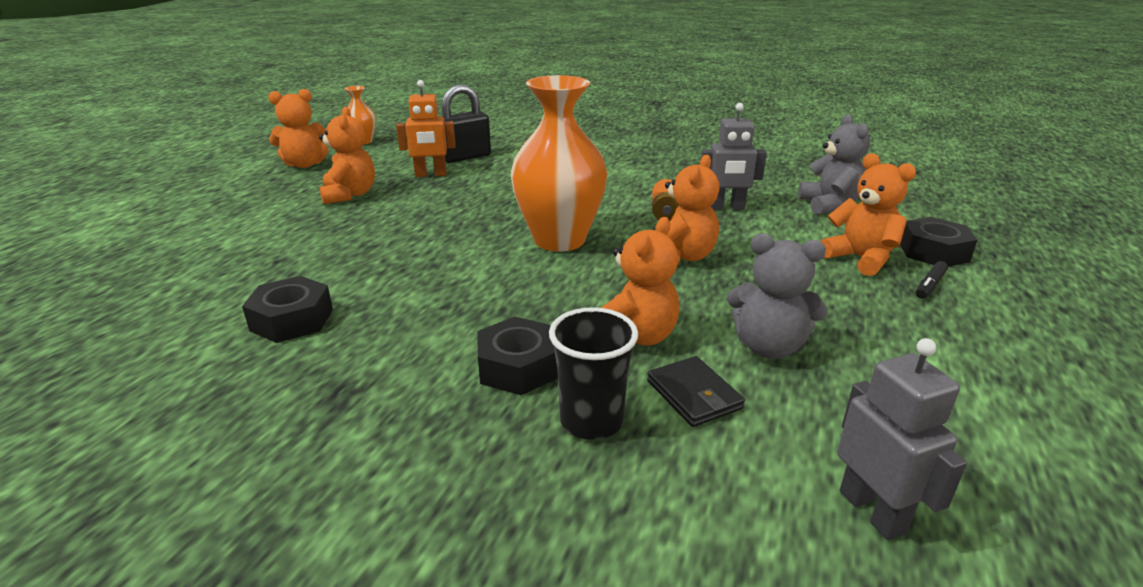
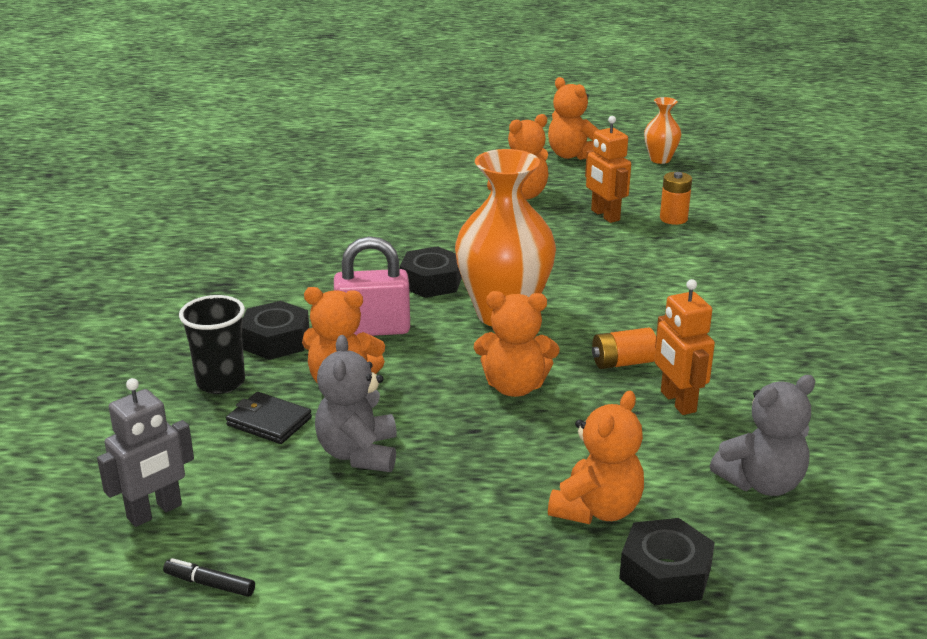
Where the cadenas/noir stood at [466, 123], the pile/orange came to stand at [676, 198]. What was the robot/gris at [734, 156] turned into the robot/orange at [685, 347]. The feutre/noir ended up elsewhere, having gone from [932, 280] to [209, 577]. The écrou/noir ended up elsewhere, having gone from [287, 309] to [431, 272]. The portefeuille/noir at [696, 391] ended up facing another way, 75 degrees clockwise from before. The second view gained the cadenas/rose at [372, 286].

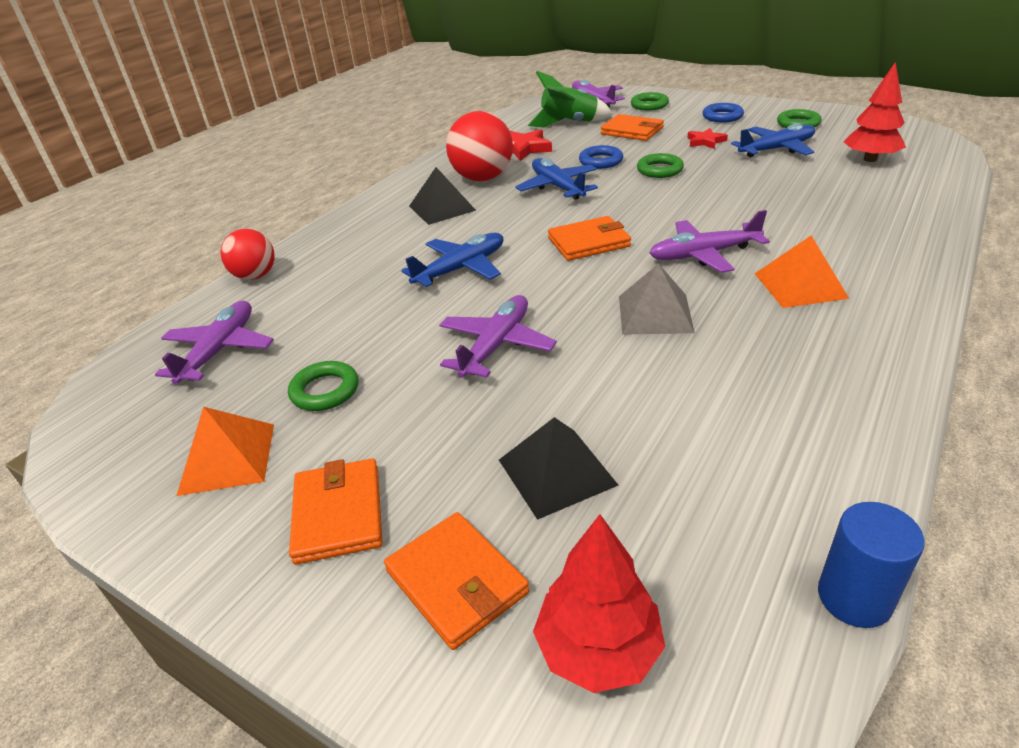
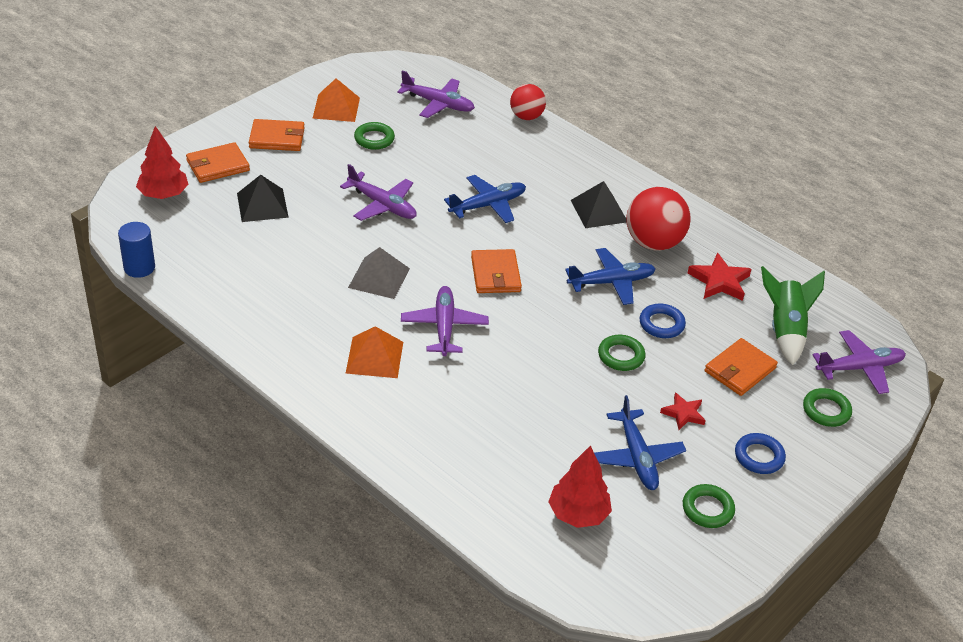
The avion/bleu at [452, 260] ended up facing another way, 90 degrees counterclockwise from before.

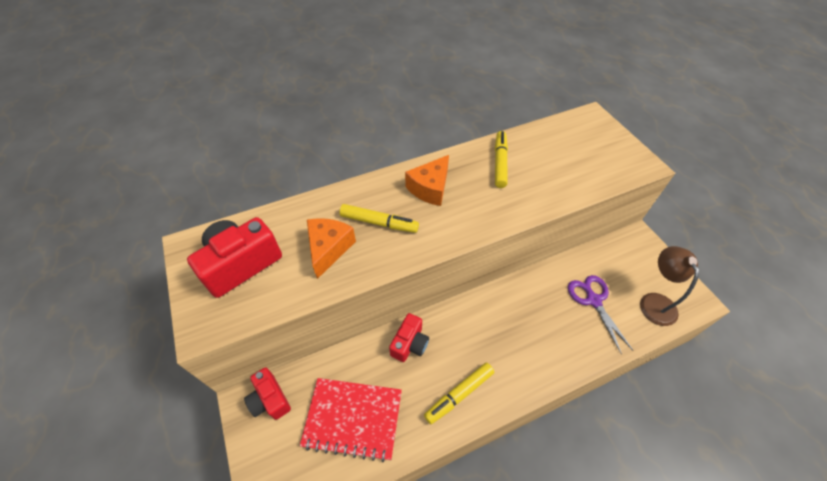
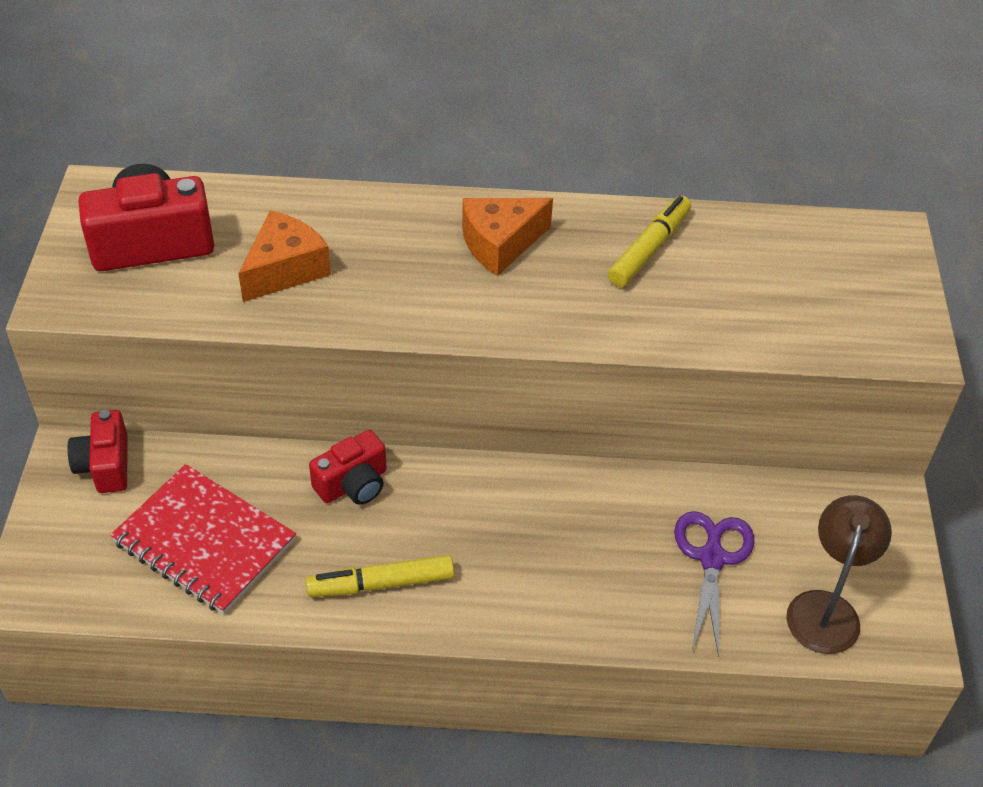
The second view lost the feutre/jaune at [379, 218].

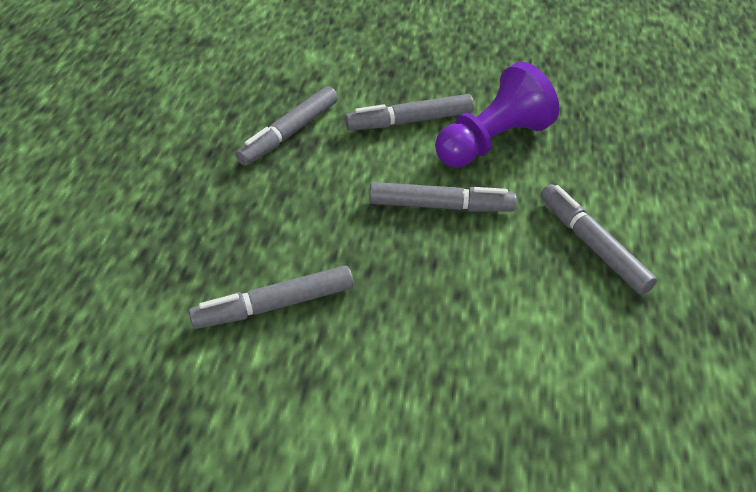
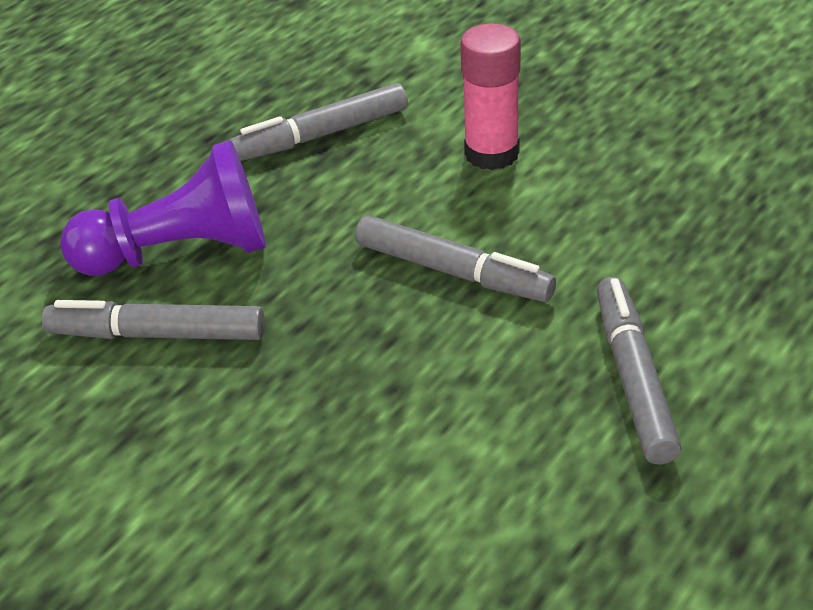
The pion/violet ended up elsewhere, having gone from [497, 114] to [163, 208]. Where the feutre/gris stood at [409, 112], the bâton de colle/rose came to stand at [490, 97].

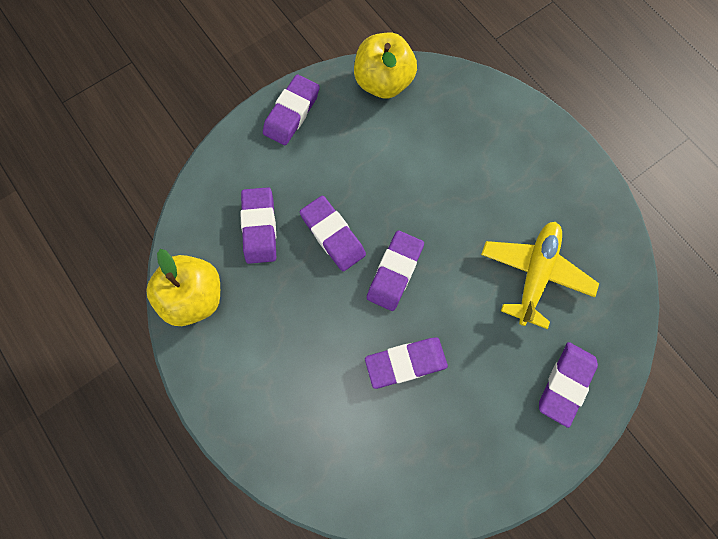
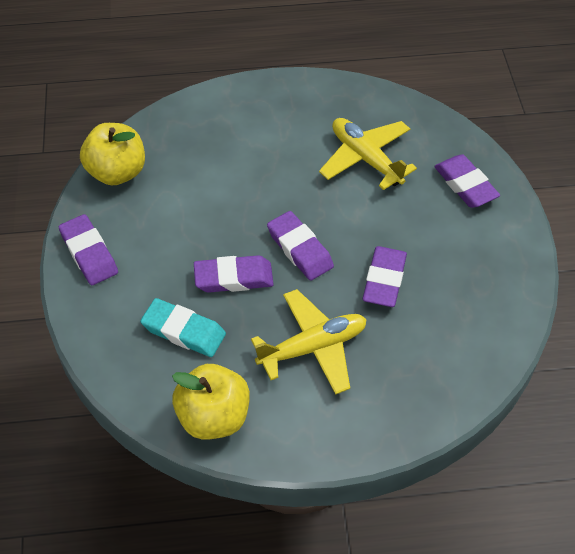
What was the gomme/violet at [258, 225] turned into the gomme/turquoise at [183, 327]. The second view gained the avion/jaune at [309, 342].

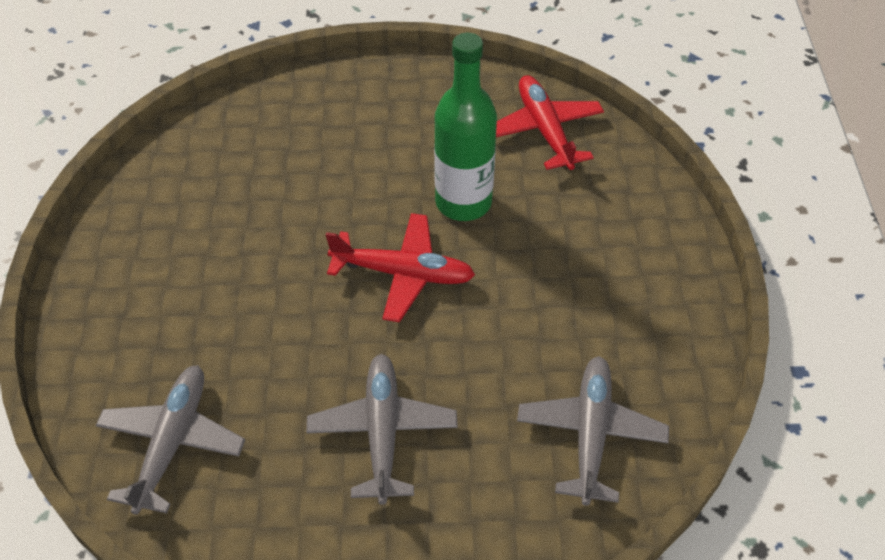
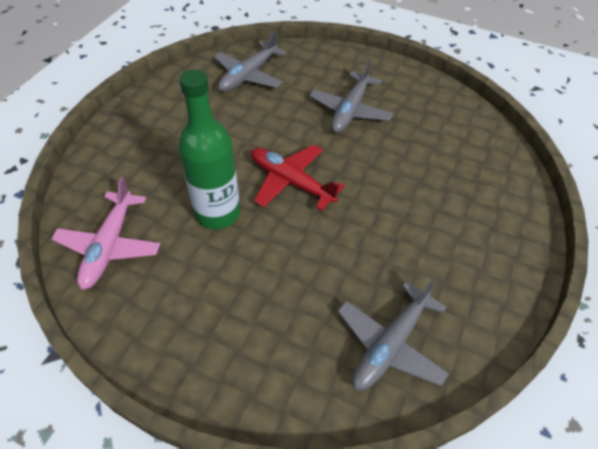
What was the avion/rouge at [550, 122] turned into the avion/rose at [105, 233]. The avion/gris ended up elsewhere, having gone from [170, 440] to [393, 334].

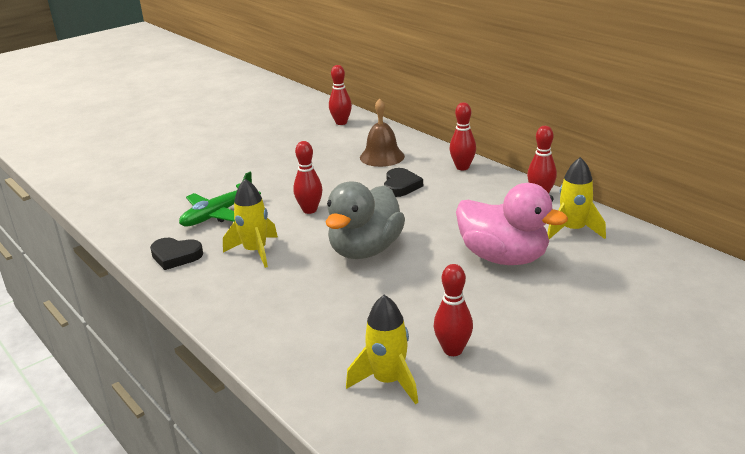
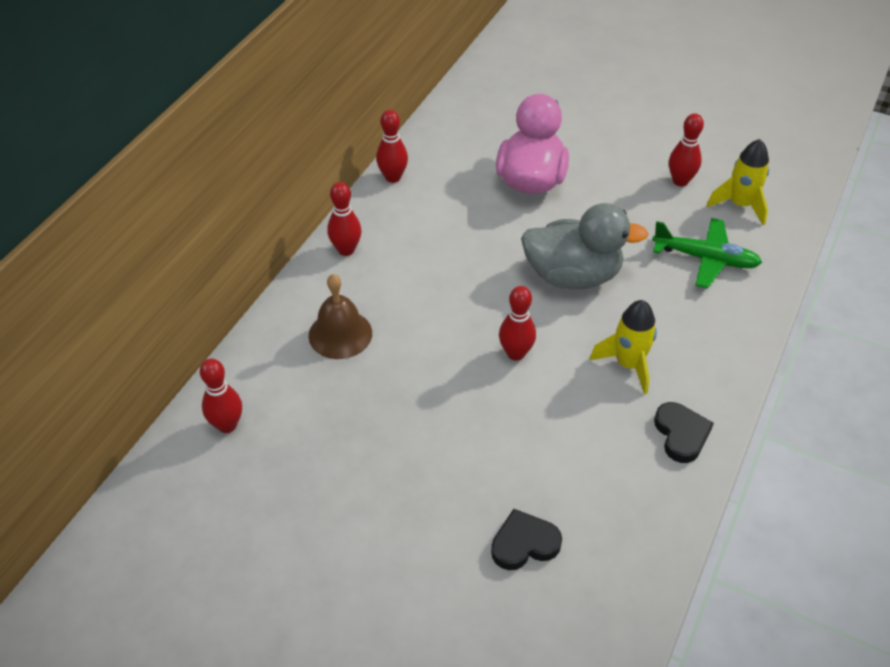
The second view lost the fusée/jaune at [576, 198]. The cœur/noir ended up elsewhere, having gone from [403, 182] to [526, 539]. The avion/vert ended up elsewhere, having gone from [220, 199] to [707, 253].

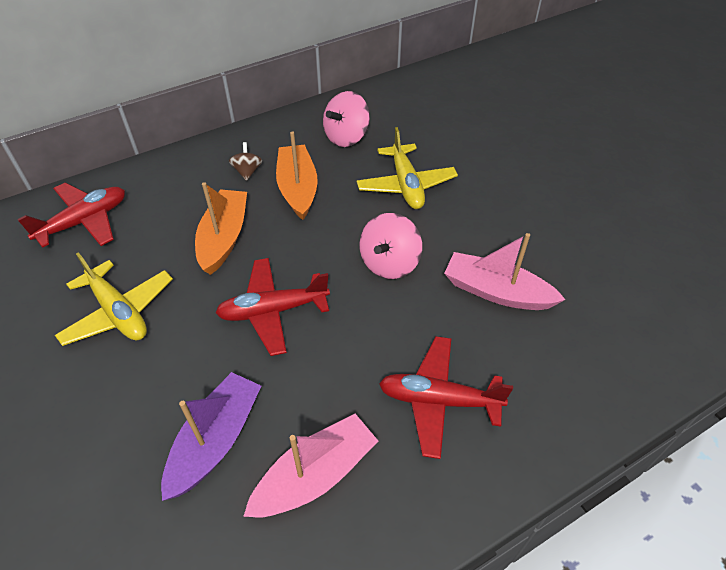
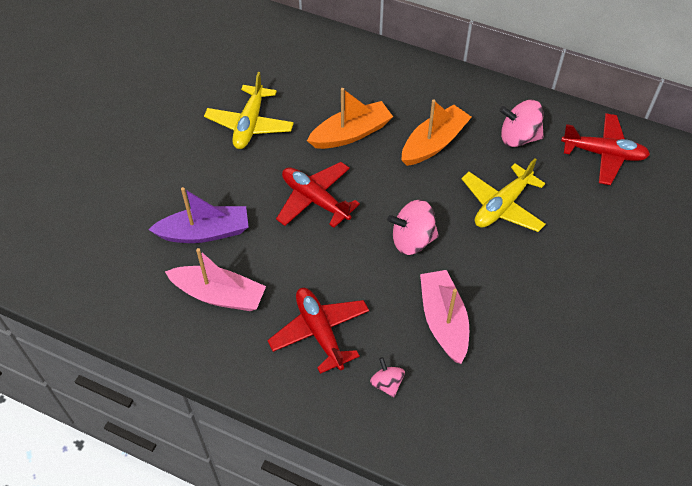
The second view lost the toupie/marron at [245, 161]. The avion/rouge ended up elsewhere, having gone from [71, 215] to [605, 149]. The second view gained the toupie/rose at [387, 377].

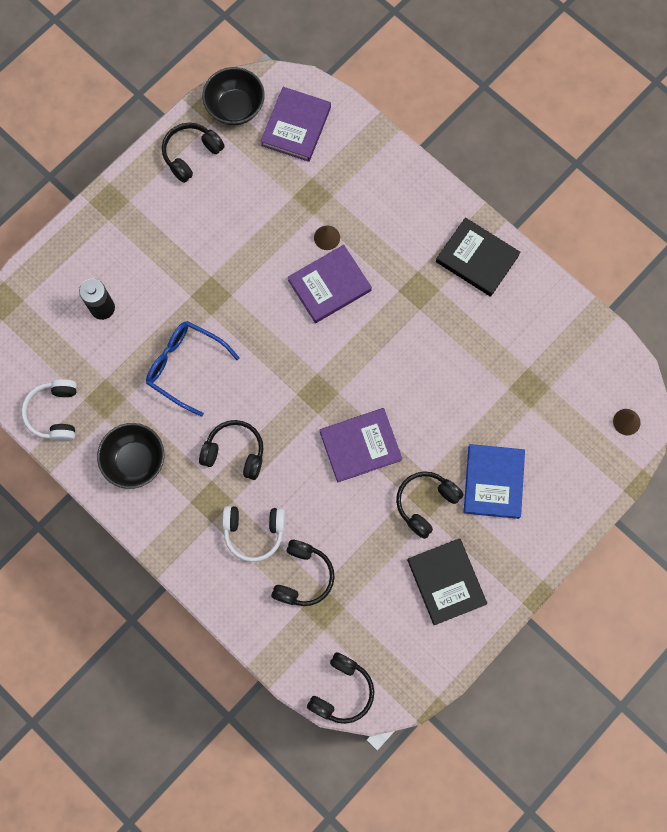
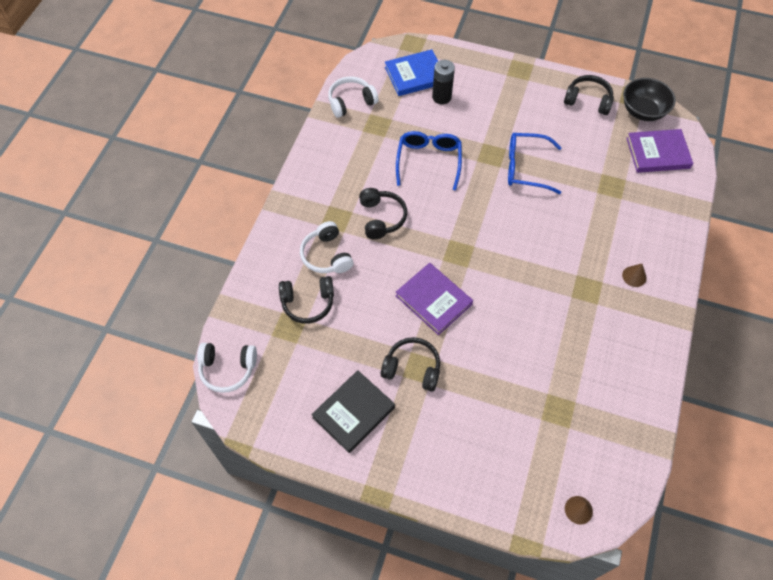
The second view lost the livre/noir at [478, 257]. The cône/marron ended up elsewhere, having gone from [327, 237] to [634, 275]. The second view lost the livre/violet at [330, 284]. The second view lost the bol/noir at [130, 456]. The livre/bleu ended up elsewhere, having gone from [494, 481] to [411, 72]. What was the casque audio/noir at [340, 688] turned into the casque audio/blanc at [227, 368]. The second view gained the lunettes/bleu at [535, 163].

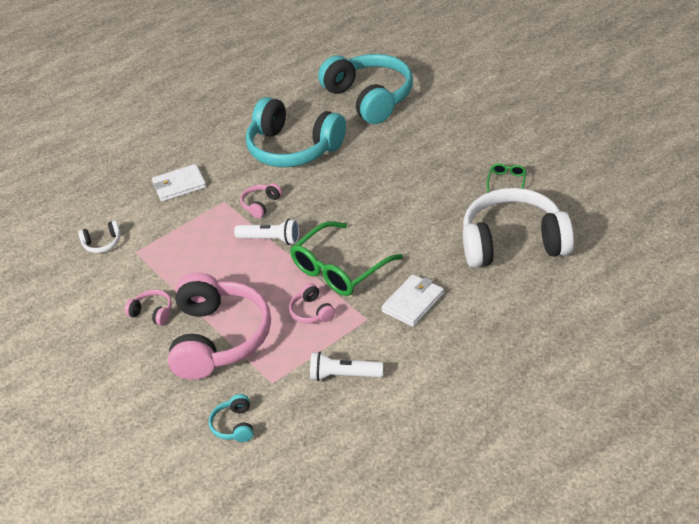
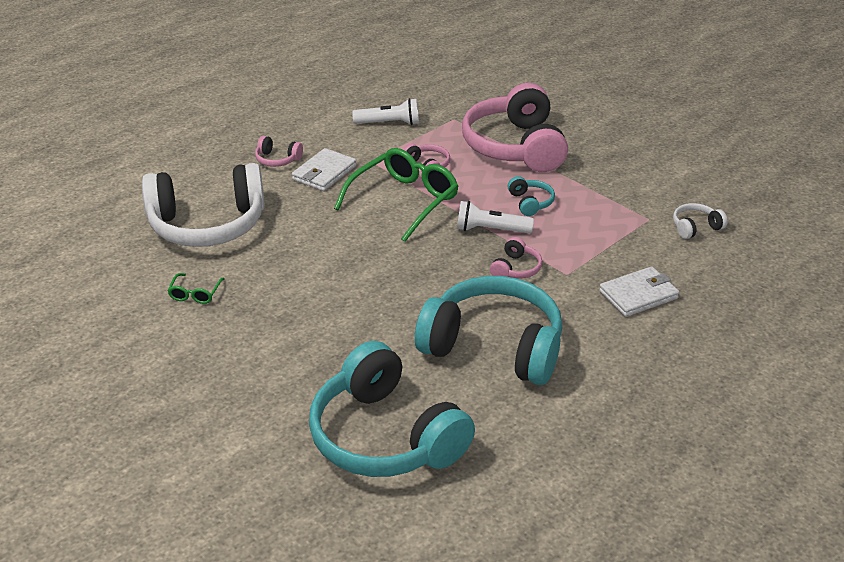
The casque audio/rose ended up elsewhere, having gone from [148, 307] to [279, 151]. The casque audio/turquoise ended up elsewhere, having gone from [231, 418] to [531, 196].

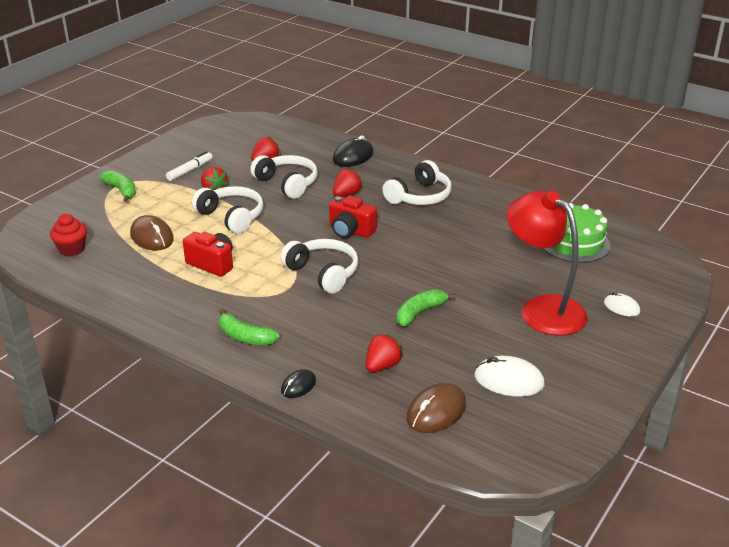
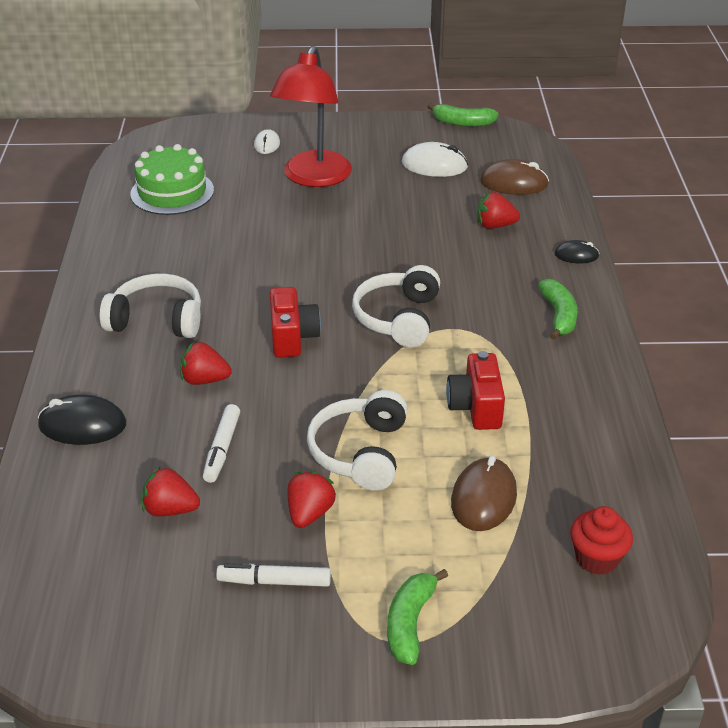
Where the casque audio/blanc stood at [284, 177], the feutre/blanc came to stand at [221, 443]. The banane/vert ended up elsewhere, having gone from [426, 307] to [463, 115]. The souris/blanc at [509, 376] ended up facing another way, 60 degrees counterclockwise from before.

